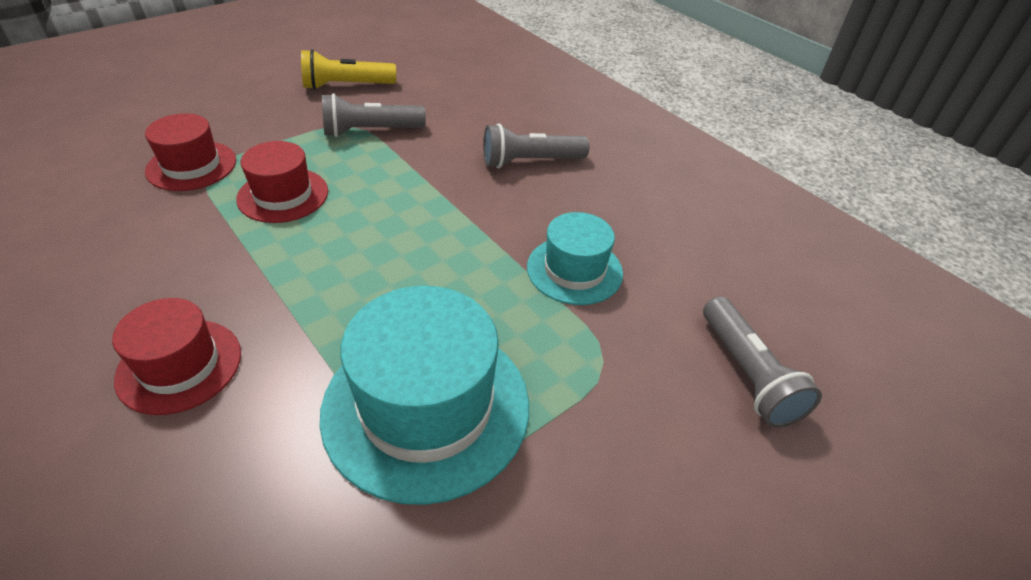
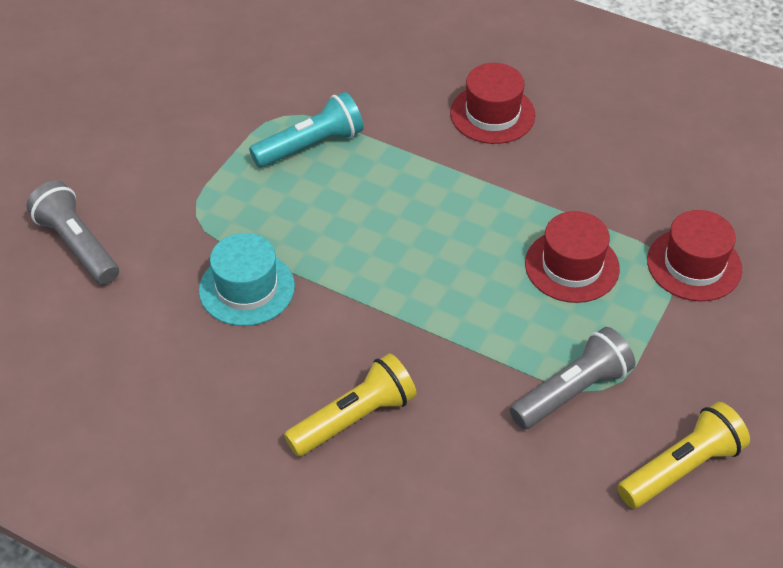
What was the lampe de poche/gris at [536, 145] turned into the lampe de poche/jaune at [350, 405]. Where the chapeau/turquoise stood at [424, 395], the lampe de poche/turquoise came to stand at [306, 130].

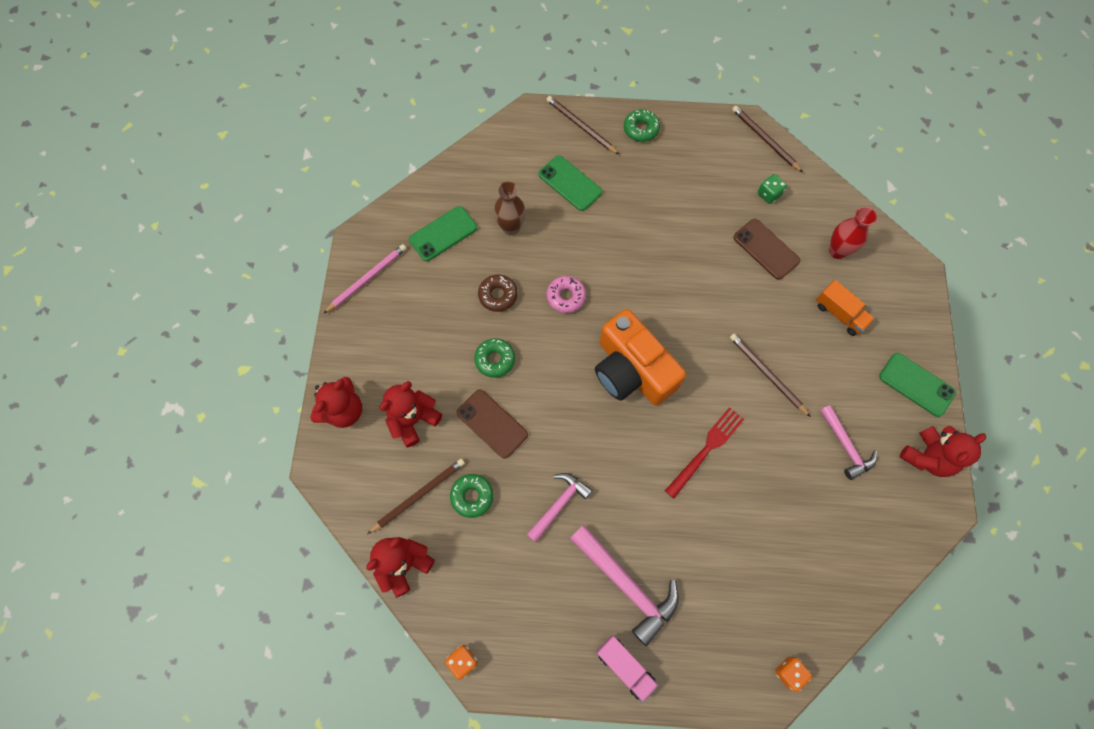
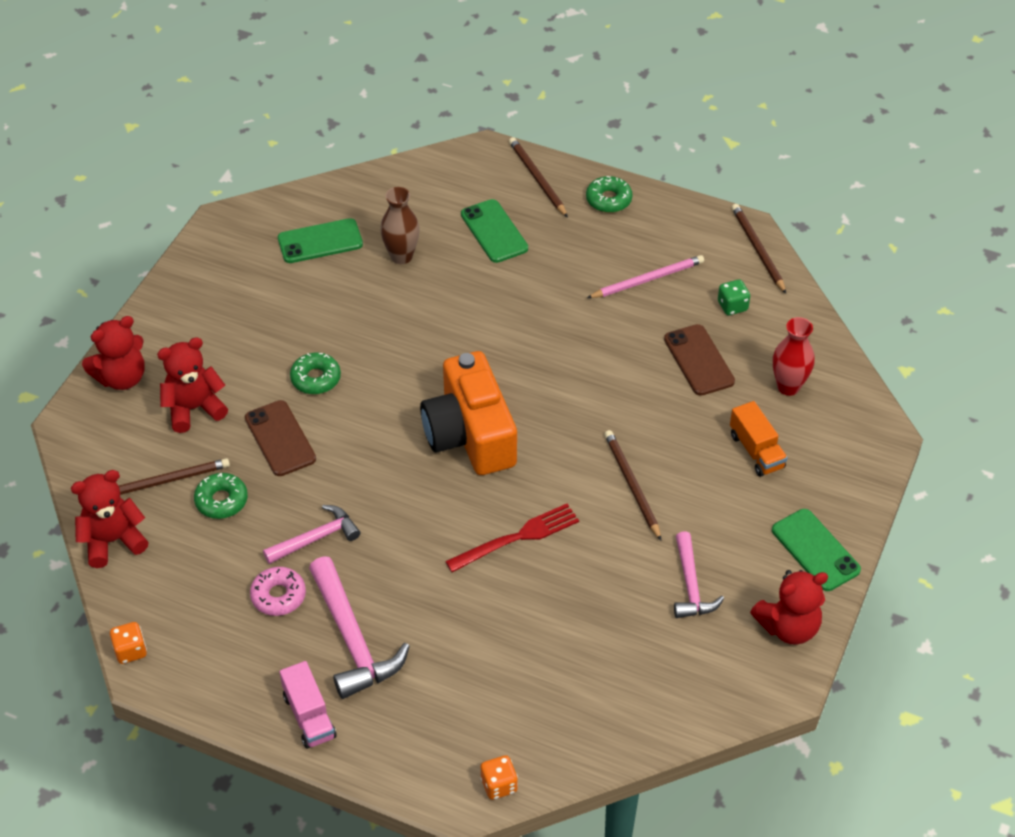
The crayon/rose ended up elsewhere, having gone from [365, 279] to [645, 276]. The second view lost the beignet/marron at [498, 293]. The beignet/rose ended up elsewhere, having gone from [566, 294] to [278, 591].

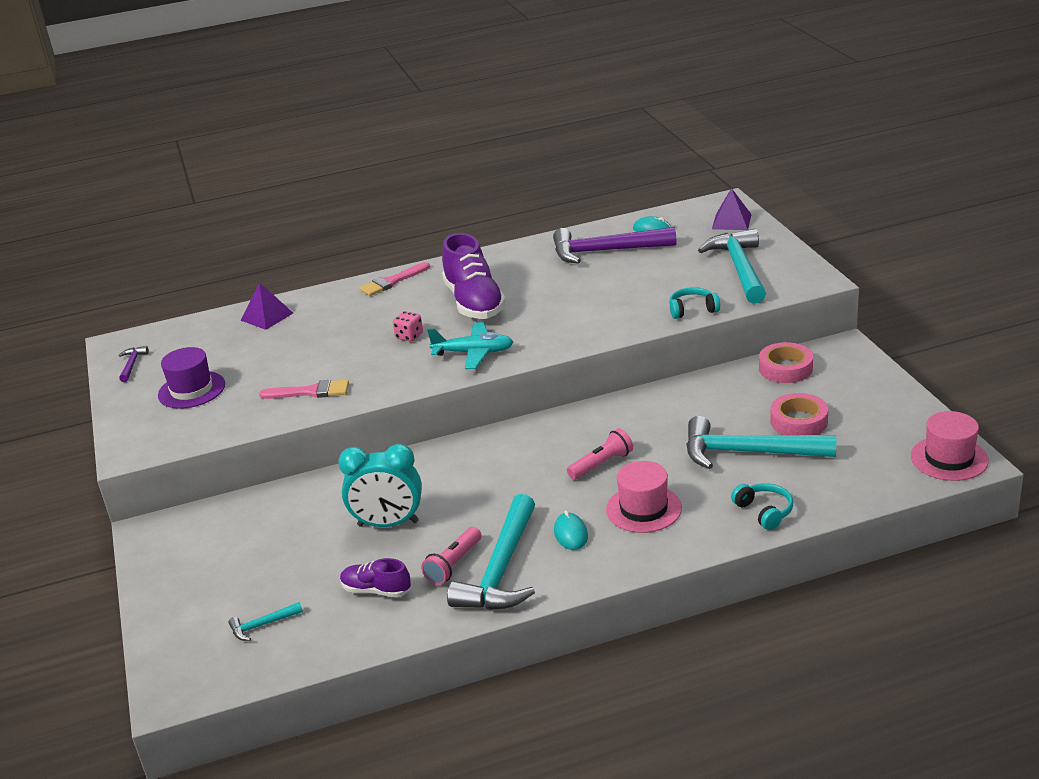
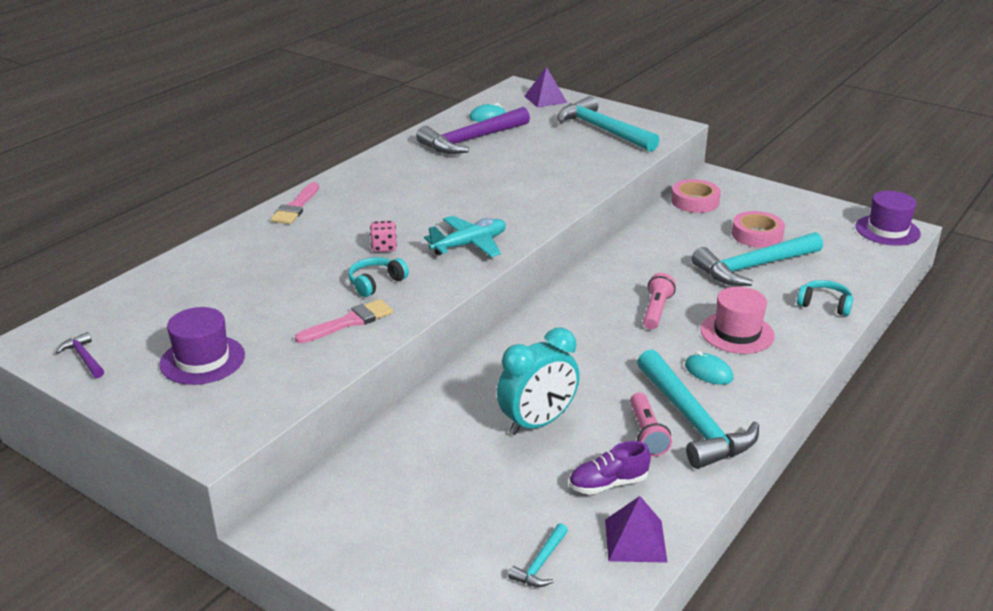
The second view lost the chaussure/violet at [474, 276]. The pyramide/violet ended up elsewhere, having gone from [267, 306] to [636, 529]. The casque audio/turquoise ended up elsewhere, having gone from [694, 303] to [378, 277]. What was the chapeau/rose at [950, 446] turned into the chapeau/violet at [888, 218].

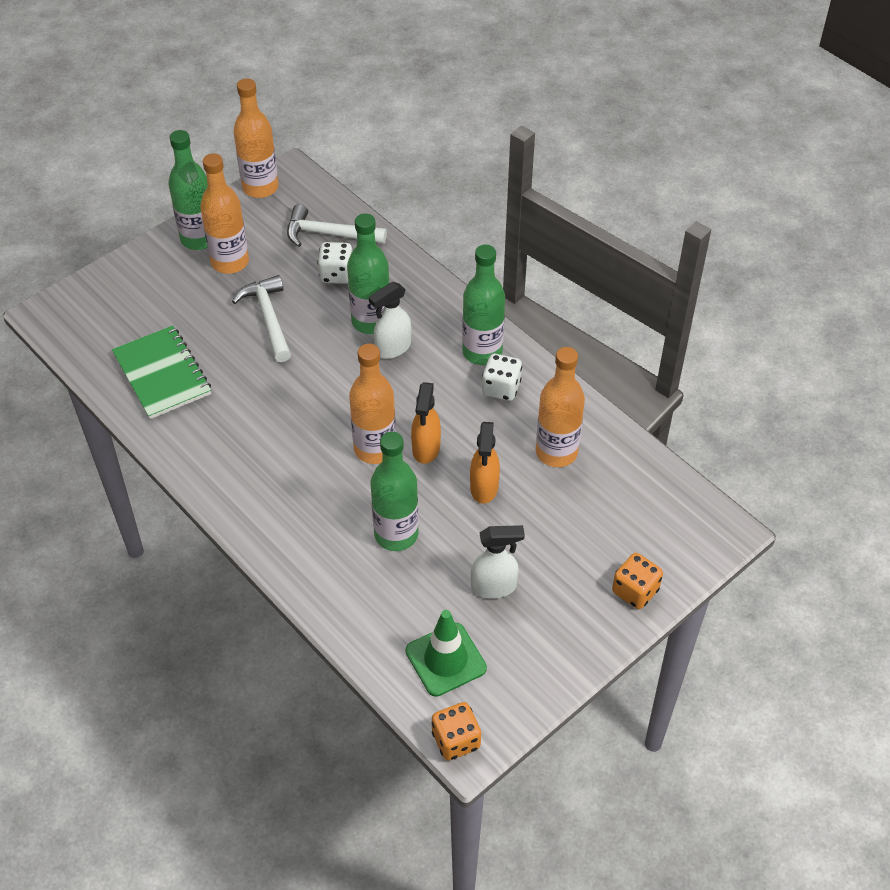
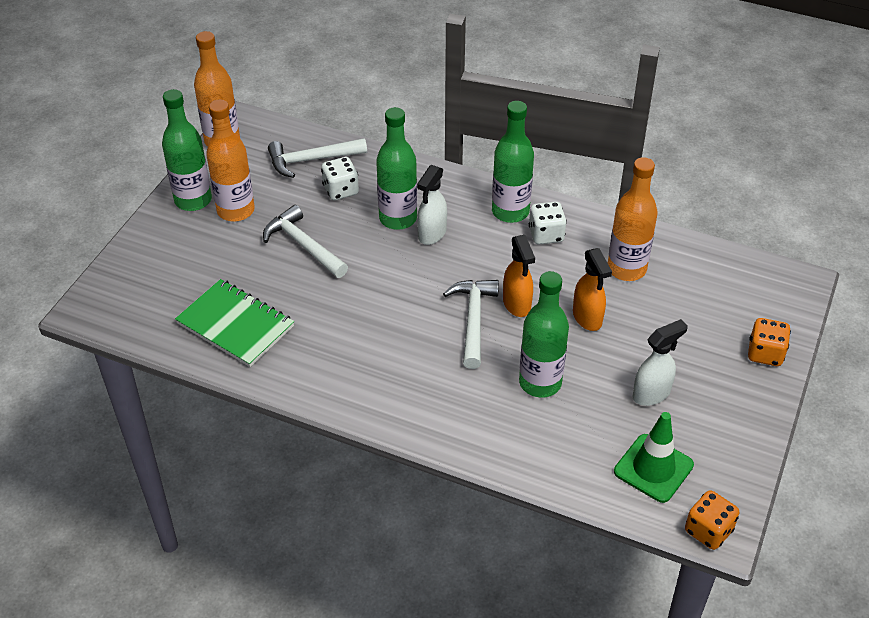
Where the bouteille/orange stood at [372, 404], the marteau/blanc came to stand at [471, 324].

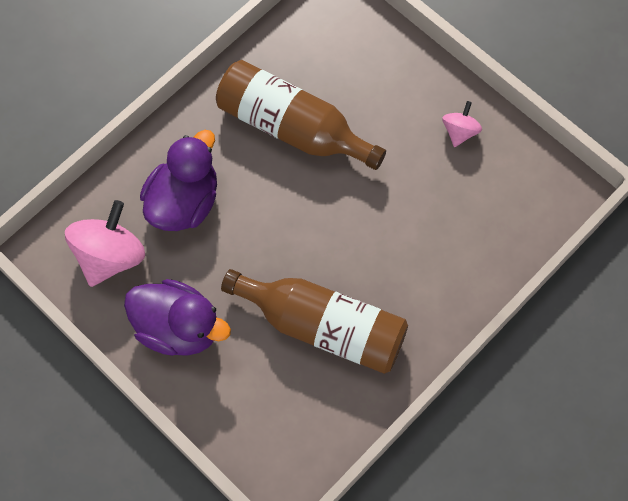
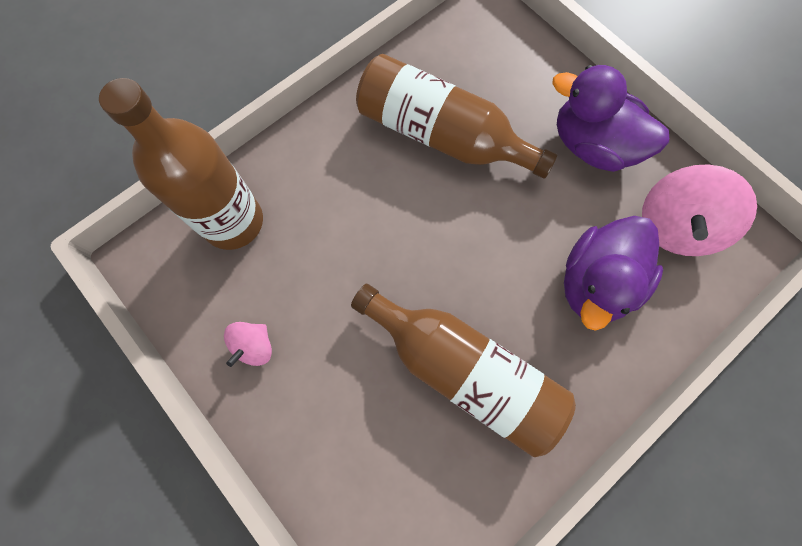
The second view gained the bouteille/marron at [181, 164].

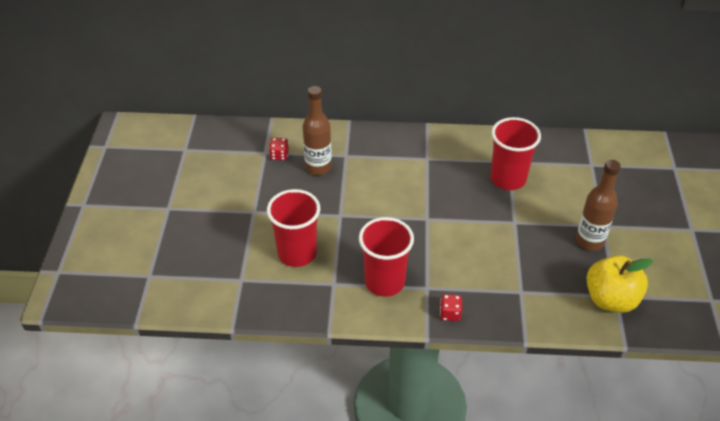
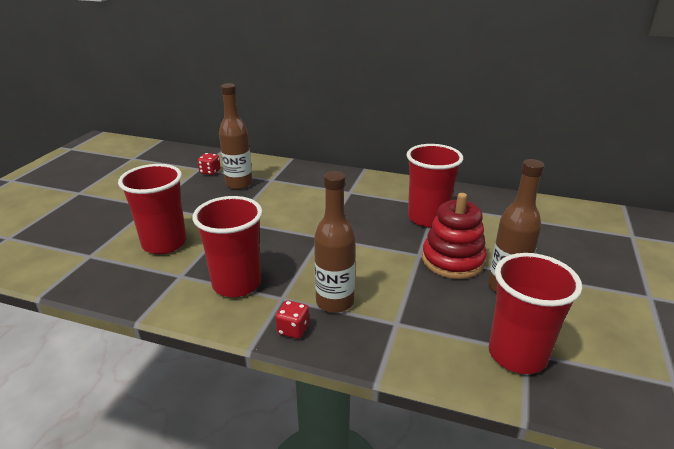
Where the pomme/jaune stood at [619, 284], the gobelet/rouge came to stand at [535, 313]. The second view gained the bouteille/marron at [335, 242]. The second view gained the jouet à empiler/rouge at [454, 236].

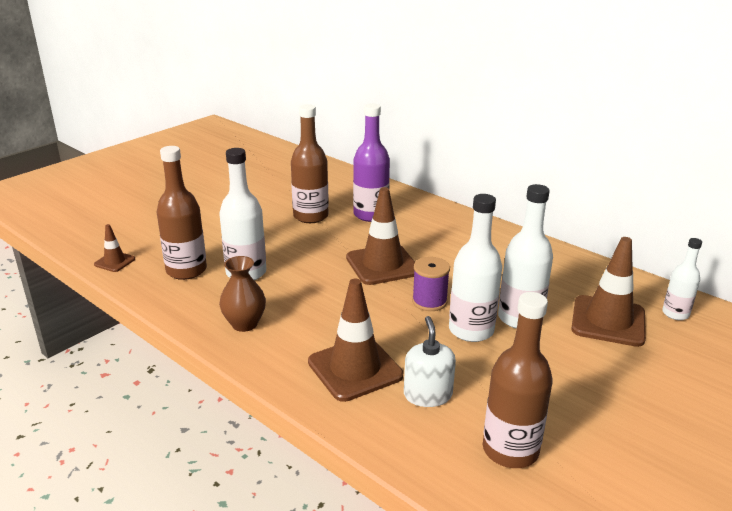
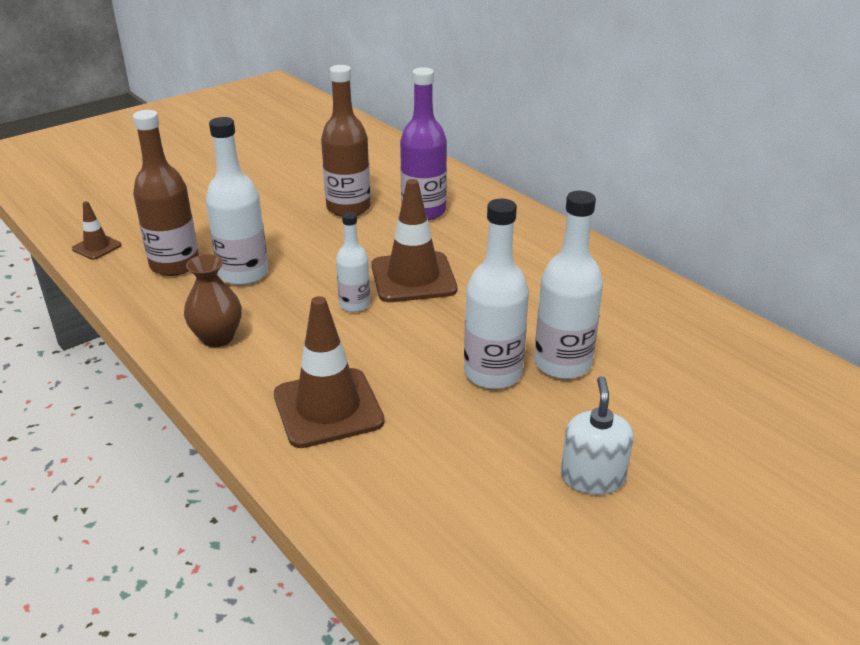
The second view lost the cône de chantier/marron at [608, 292]. The bouteille/blanc ended up elsewhere, having gone from [682, 279] to [353, 262]. The second view lost the bobine/violet at [431, 284]. The second view lost the bouteille/marron at [518, 380]. The distributeur de savon/blanc ended up elsewhere, having gone from [430, 361] to [597, 435].

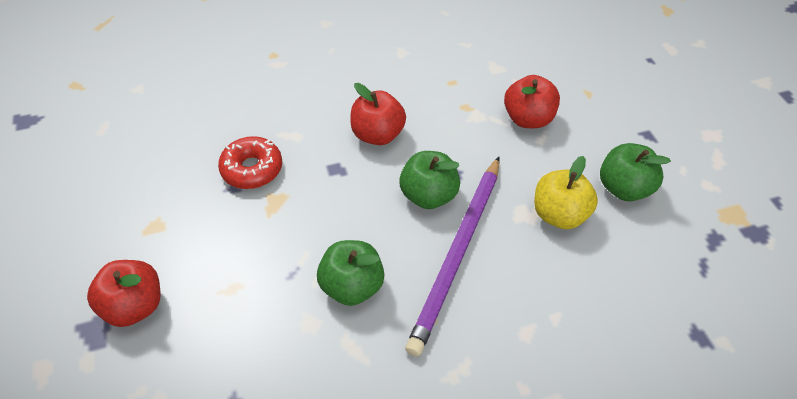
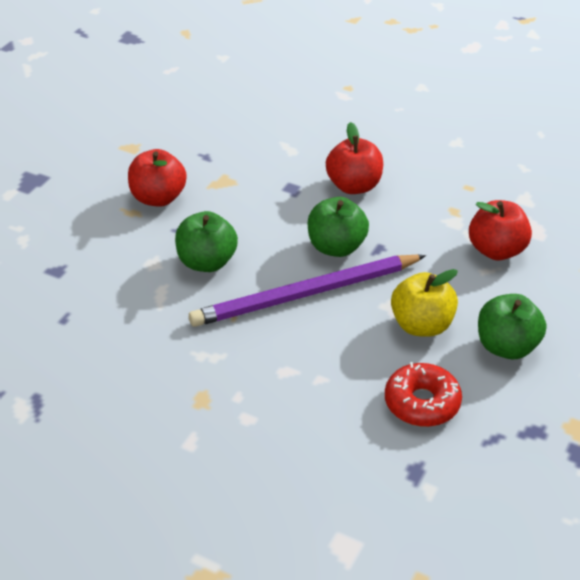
The beignet/rouge ended up elsewhere, having gone from [250, 162] to [423, 394]. The pomme/rouge ended up elsewhere, having gone from [124, 293] to [157, 178].

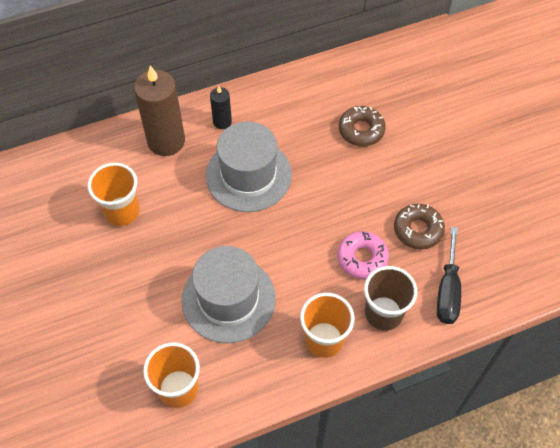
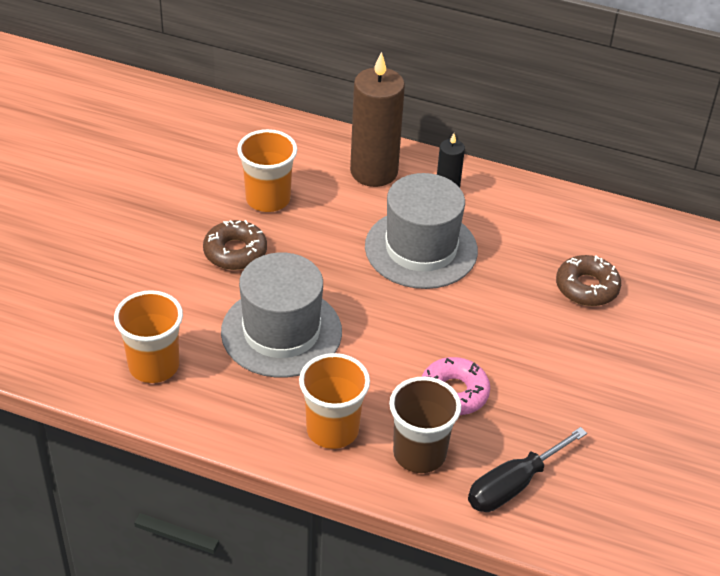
The beignet/marron ended up elsewhere, having gone from [419, 226] to [235, 245].

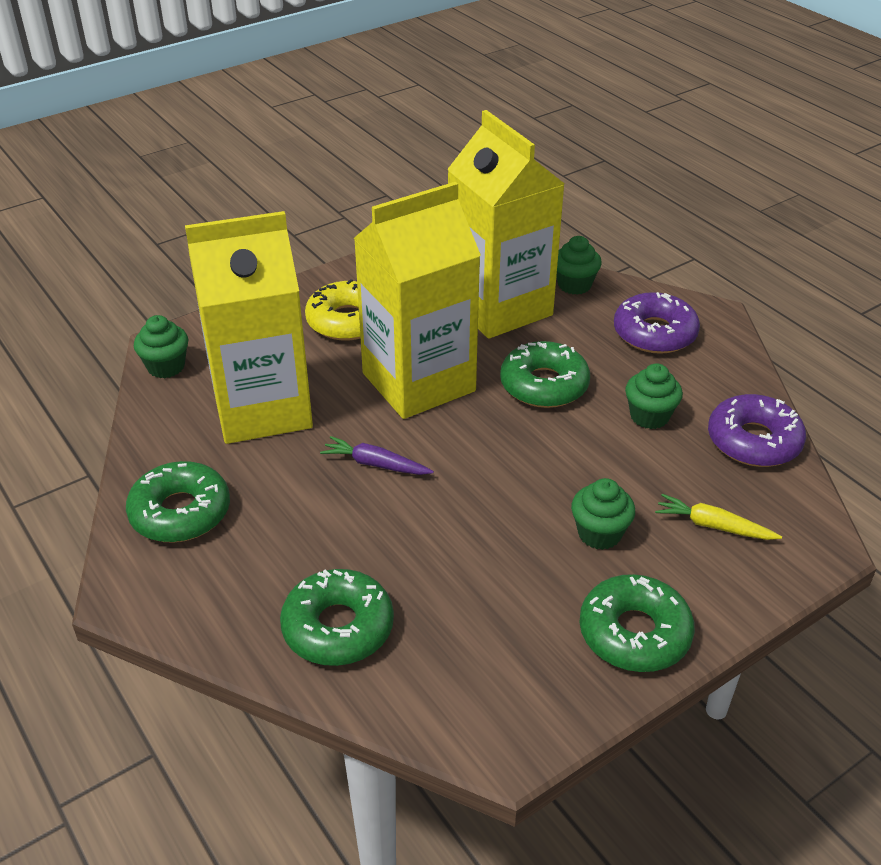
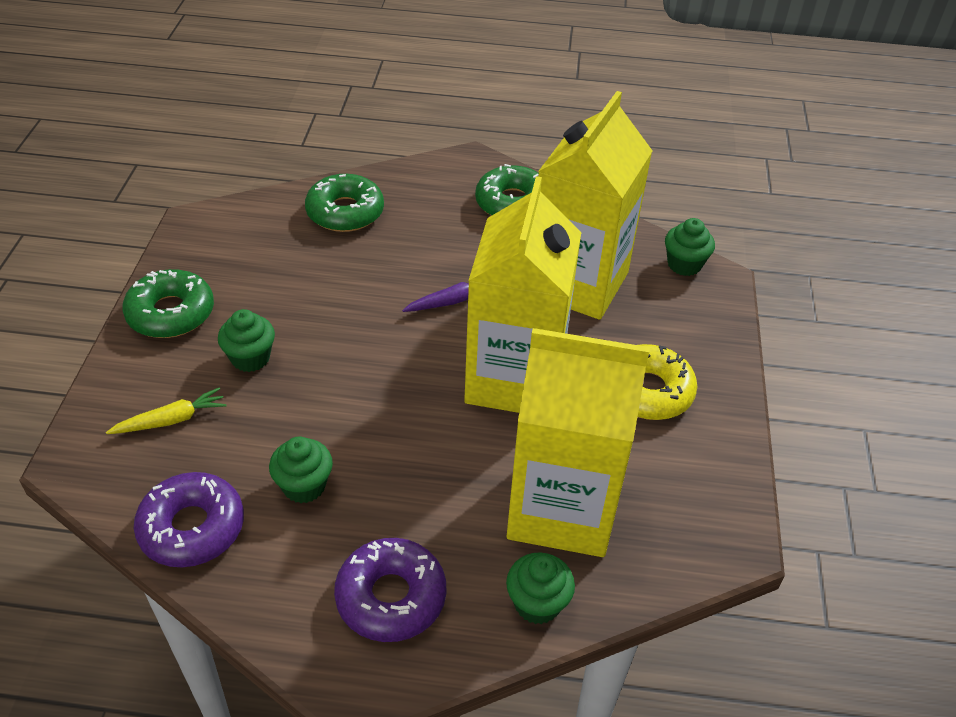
The second view lost the beignet/vert at [545, 374].

